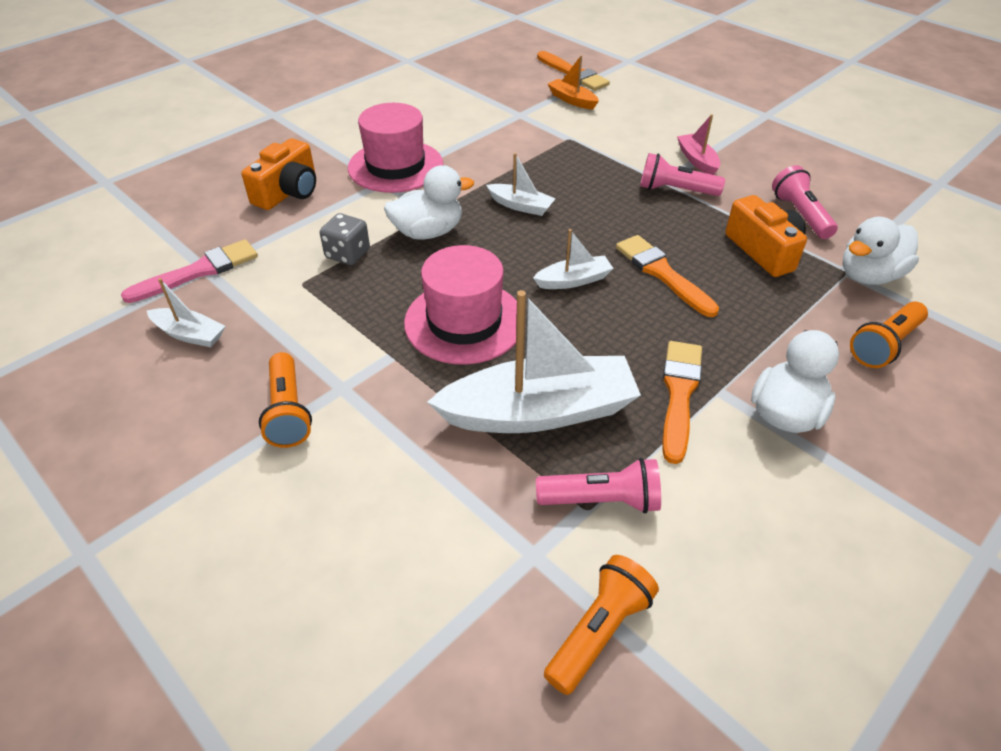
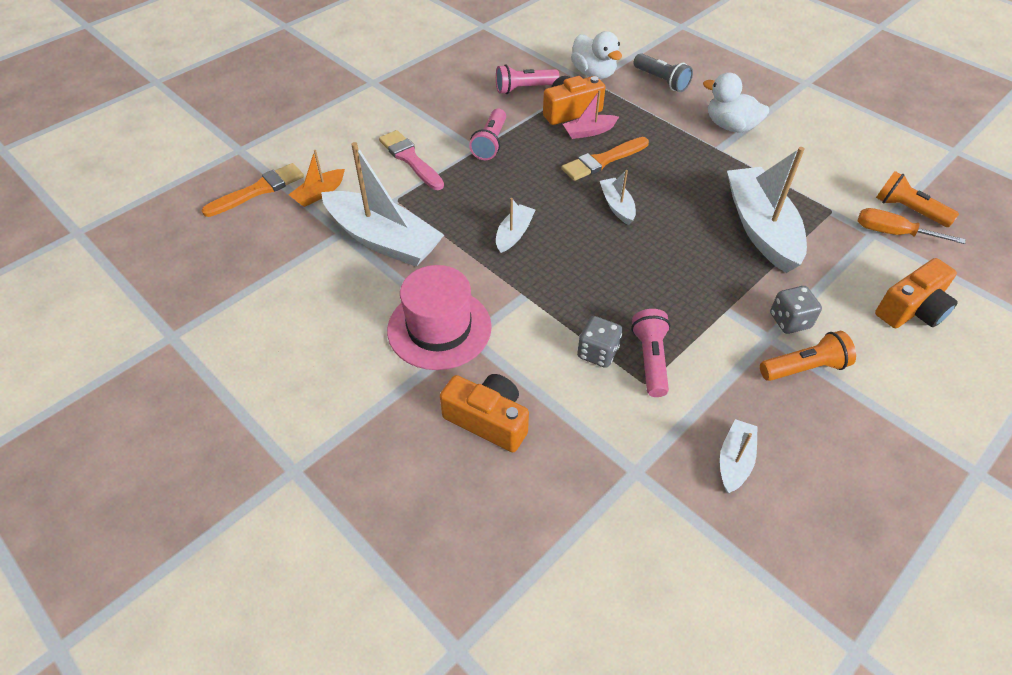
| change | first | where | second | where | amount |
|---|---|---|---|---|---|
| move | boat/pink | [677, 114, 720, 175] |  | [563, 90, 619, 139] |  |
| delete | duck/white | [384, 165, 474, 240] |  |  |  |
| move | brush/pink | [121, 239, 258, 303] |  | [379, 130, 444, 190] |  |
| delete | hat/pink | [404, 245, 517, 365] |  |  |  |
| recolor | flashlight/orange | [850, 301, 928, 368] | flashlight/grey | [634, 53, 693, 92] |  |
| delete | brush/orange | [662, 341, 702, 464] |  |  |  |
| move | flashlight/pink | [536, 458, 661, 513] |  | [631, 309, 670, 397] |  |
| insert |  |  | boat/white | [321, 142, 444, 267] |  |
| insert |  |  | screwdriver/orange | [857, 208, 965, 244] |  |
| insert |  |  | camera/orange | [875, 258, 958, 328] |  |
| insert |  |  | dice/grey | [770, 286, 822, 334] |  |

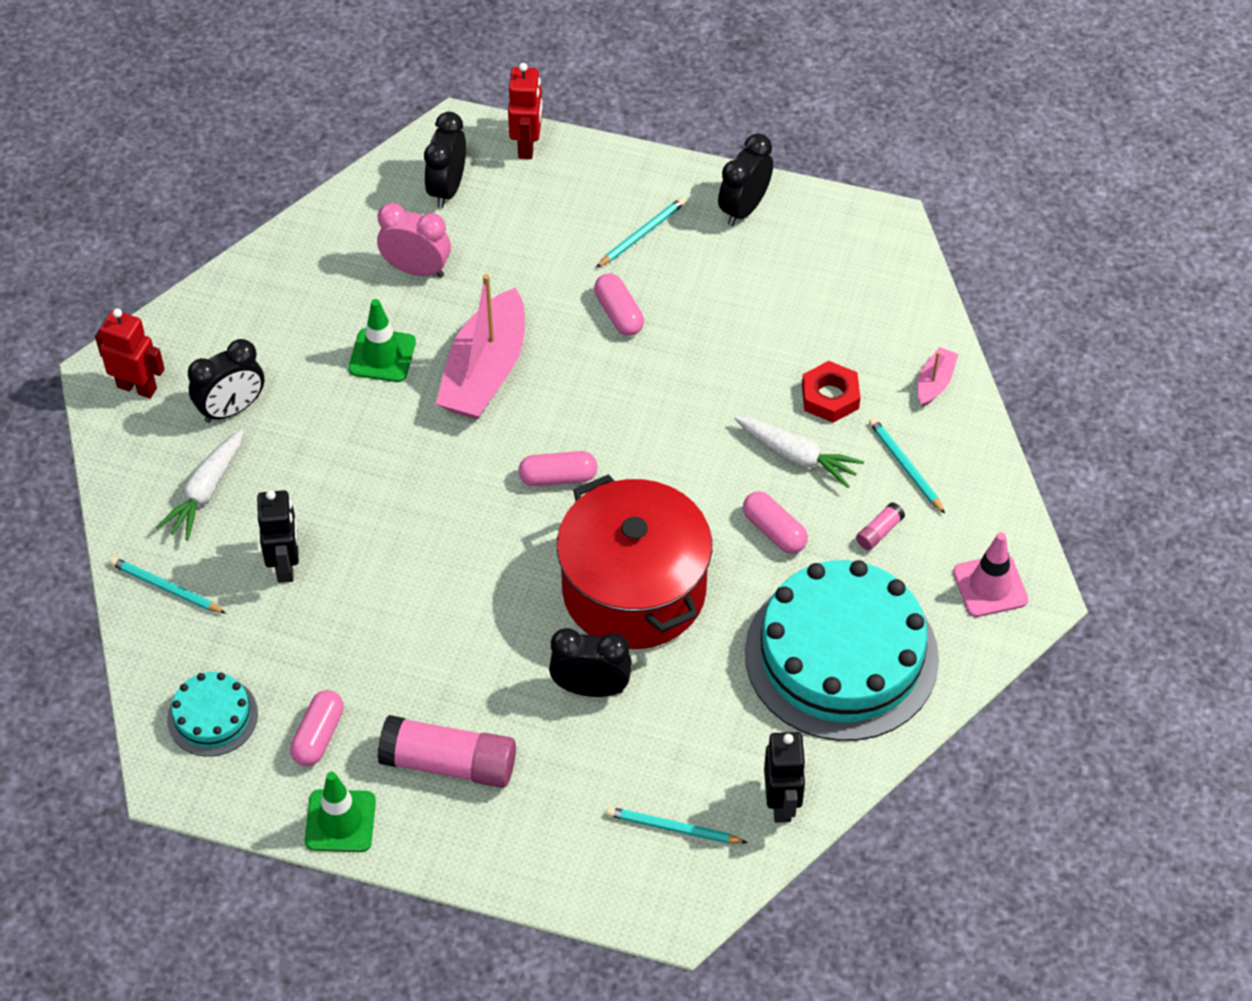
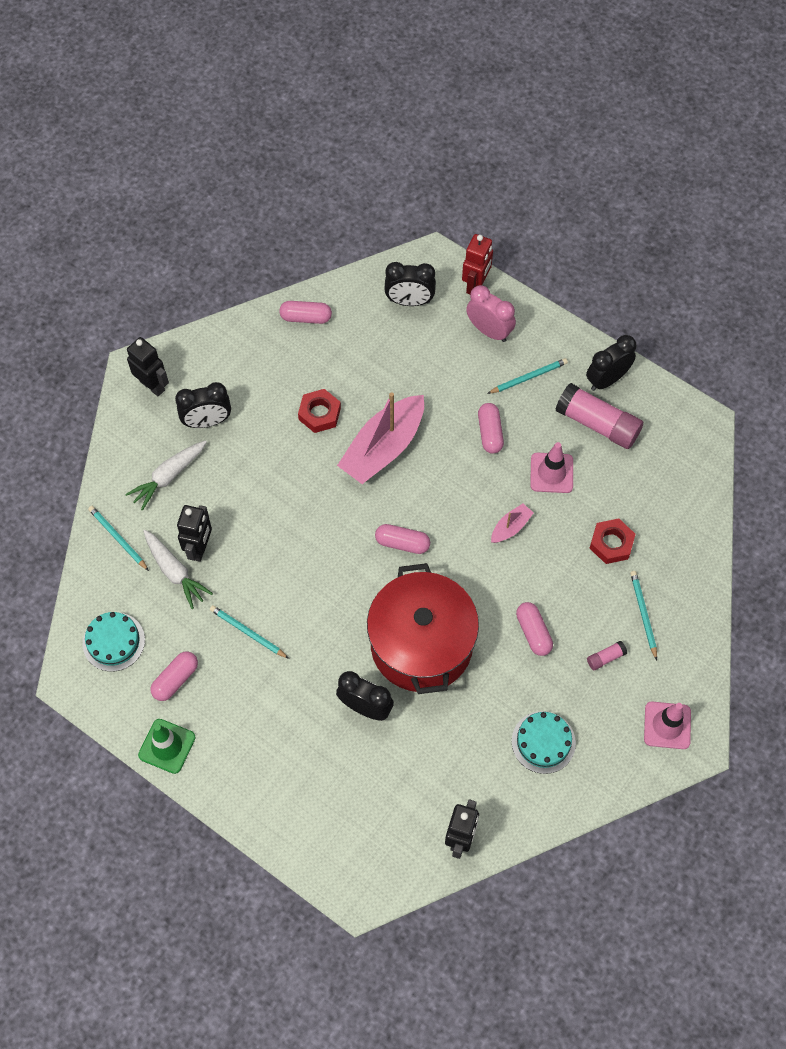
| change | first | where | second | where | amount |
|---|---|---|---|---|---|
| rotate | clock/black | [424, 112, 466, 208] |  | [384, 262, 436, 306] | 120 degrees counterclockwise |
| move | clock/pink | [377, 203, 451, 277] |  | [466, 285, 516, 342] |  |
| replace | traffic cone/green | [348, 299, 416, 382] | nut/red | [298, 389, 341, 433] |  |
| recolor | robot/red | [95, 308, 165, 398] | robot/black | [127, 337, 169, 396] |  |
| move | boat/pink | [917, 347, 958, 407] |  | [491, 504, 533, 543] |  |
| move | carrot/white | [734, 416, 864, 488] |  | [143, 530, 213, 609] |  |
| resize | cake/turquoise | [745, 560, 939, 741] |  | [512, 711, 576, 774] | x0.46 |
| move | glue stick/pink | [378, 715, 516, 788] |  | [555, 383, 643, 449] |  |
| move | pencil/turquoise | [606, 807, 748, 844] |  | [210, 605, 289, 659] |  |
| insert |  |  | capsule/pink | [279, 301, 332, 324] |  |
| insert |  |  | traffic cone/pink | [530, 442, 573, 493] |  |

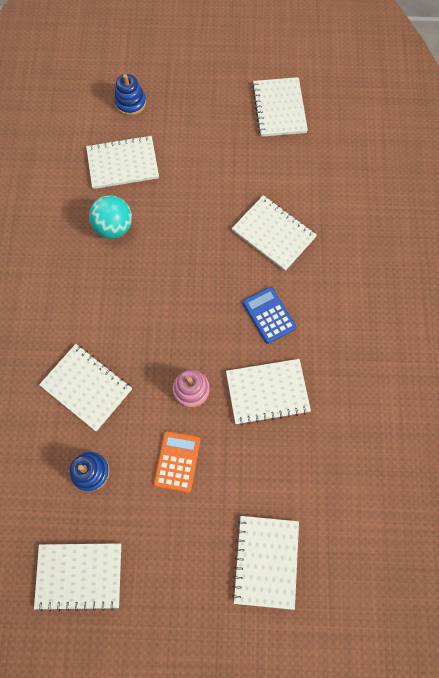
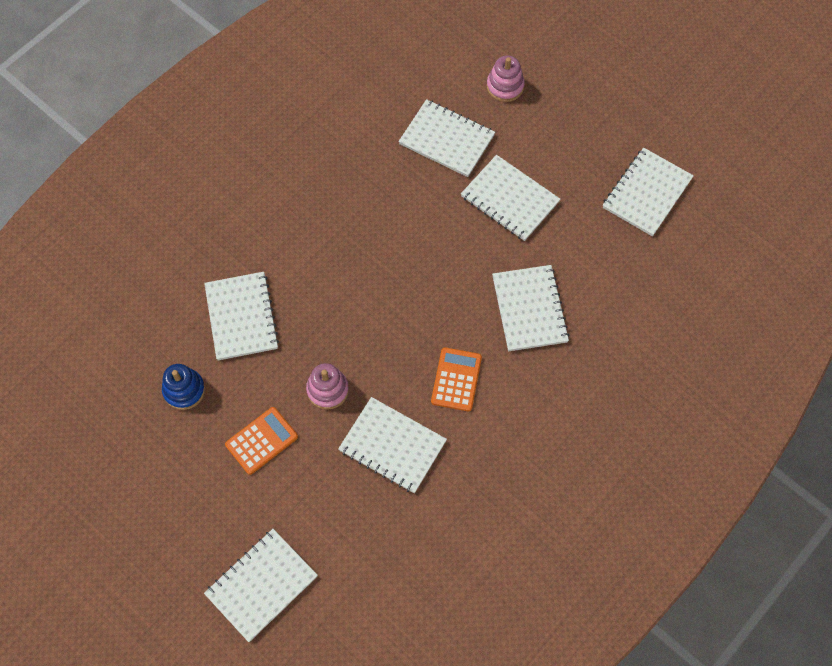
| change | first | where | second | where | amount |
|---|---|---|---|---|---|
| recolor | stacking toy/blue | [114, 74, 146, 116] | stacking toy/pink | [486, 56, 525, 102] |  |
| delete | ball/turquoise | [89, 195, 132, 239] |  |  |  |
| recolor | calculator/blue | [243, 287, 296, 344] | calculator/orange | [431, 347, 482, 411] |  |
| move | notebook/white | [34, 543, 121, 611] |  | [461, 155, 560, 241] |  |

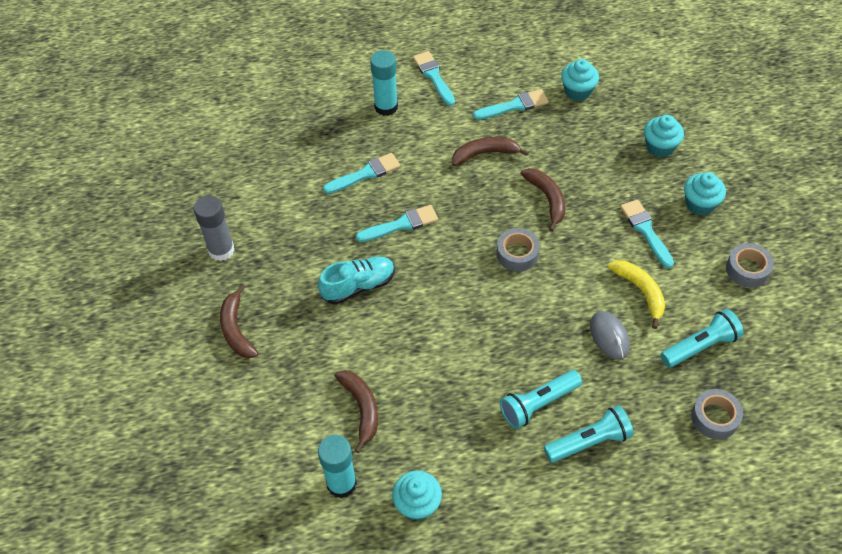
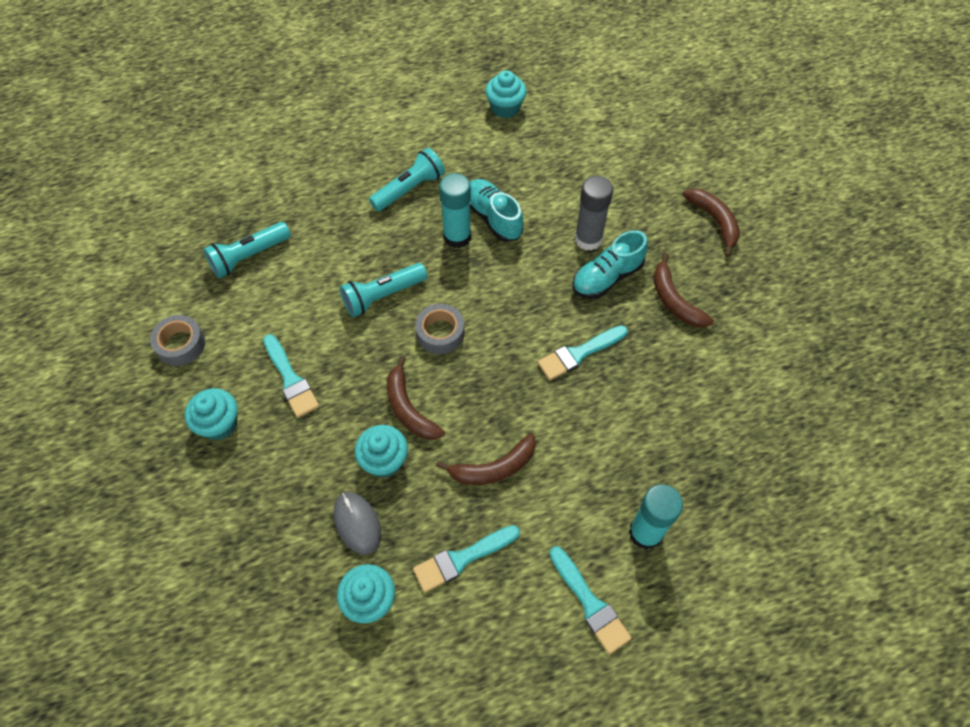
| change | first | where | second | where | amount |
|---|---|---|---|---|---|
| move | cupcake/turquoise | [644, 115, 684, 158] |  | [355, 425, 408, 478] |  |
| delete | brush/turquoise | [323, 153, 400, 194] |  |  |  |
| move | glue stick/grey | [194, 196, 234, 261] |  | [575, 176, 613, 251] |  |
| delete | banana/yellow | [608, 260, 665, 329] |  |  |  |
| move | mouse/grey | [590, 311, 630, 360] |  | [334, 492, 381, 555] |  |
| move | banana/brown | [335, 370, 378, 453] |  | [653, 253, 714, 328] |  |
| delete | tape/grey | [691, 389, 743, 439] |  |  |  |
| move | flashlight/turquoise | [544, 405, 634, 463] |  | [340, 263, 427, 317] |  |
| move | glue stick/turquoise | [318, 435, 357, 498] |  | [439, 173, 471, 248] |  |
| insert |  |  | shoe/turquoise | [470, 179, 524, 242] |  |

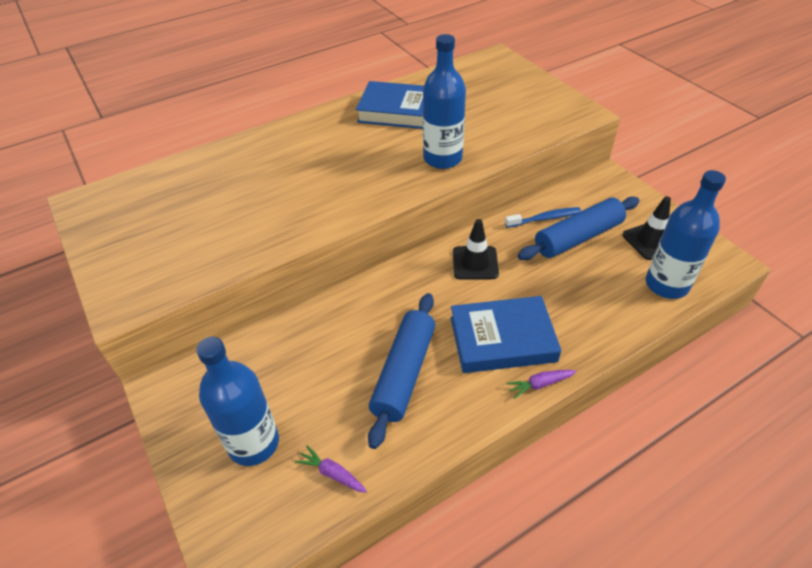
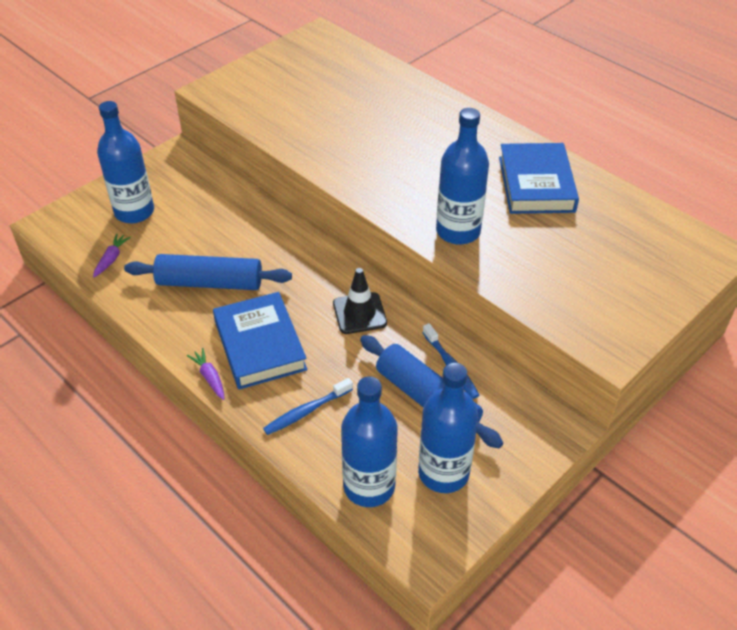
| change | first | where | second | where | amount |
|---|---|---|---|---|---|
| replace | traffic cone/black | [623, 196, 671, 260] | bottle/blue | [418, 362, 478, 493] |  |
| insert |  |  | toothbrush/blue | [263, 378, 353, 435] |  |

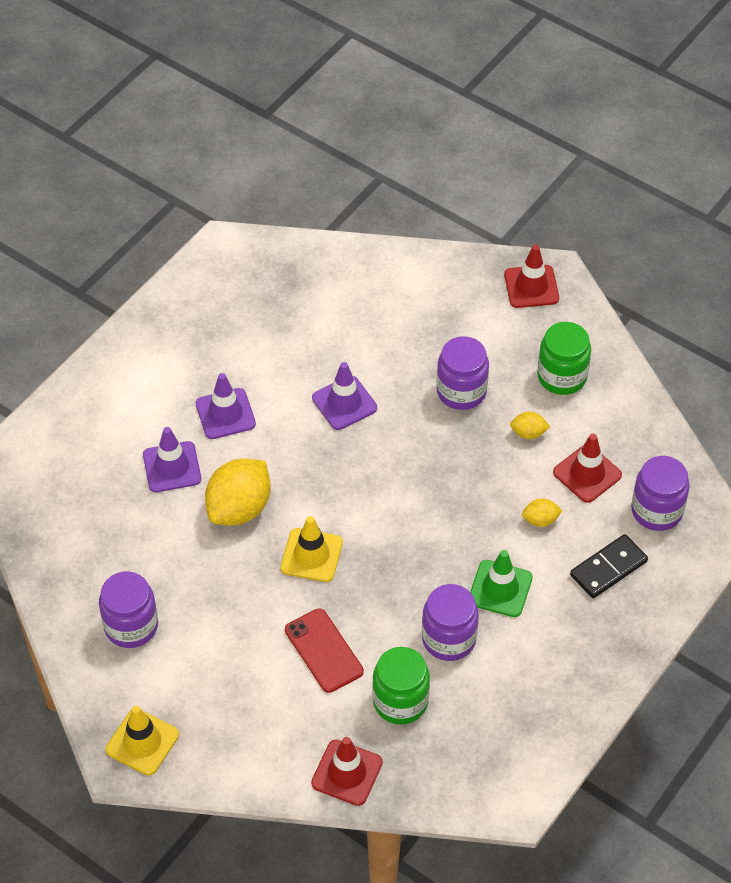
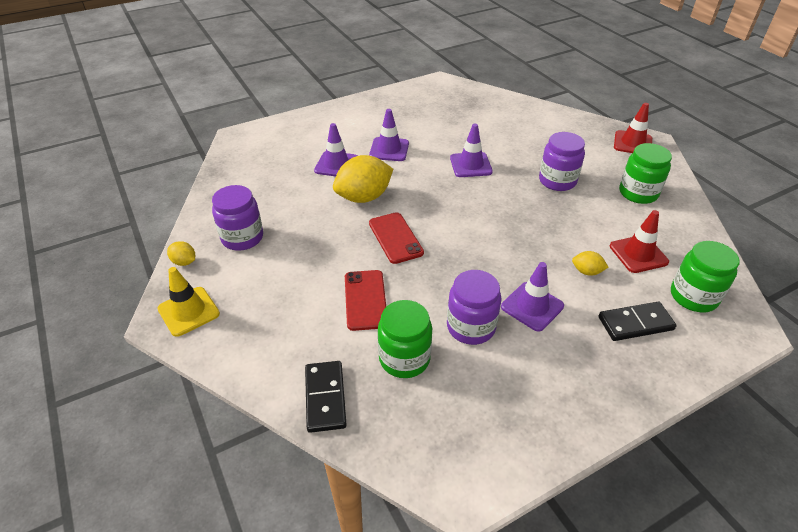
| change | first | where | second | where | amount |
|---|---|---|---|---|---|
| move | lemon/yellow | [510, 412, 550, 439] |  | [167, 241, 195, 266] |  |
| recolor | jar/purple | [631, 456, 690, 531] | jar/green | [671, 241, 740, 312] |  |
| replace | traffic cone/yellow | [281, 516, 343, 582] | phone/red | [369, 212, 424, 264] |  |
| recolor | traffic cone/green | [470, 550, 533, 617] | traffic cone/purple | [501, 262, 564, 332] |  |
| replace | traffic cone/red | [311, 737, 383, 806] | domino/black | [305, 361, 347, 433] |  |

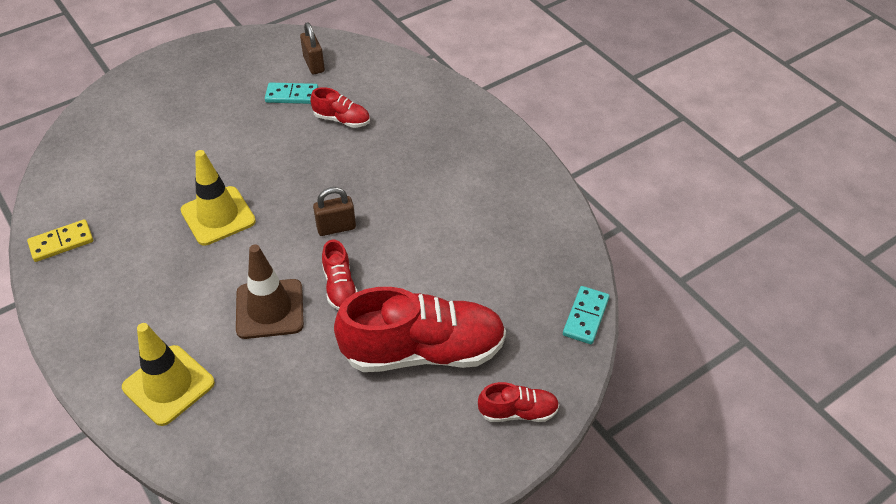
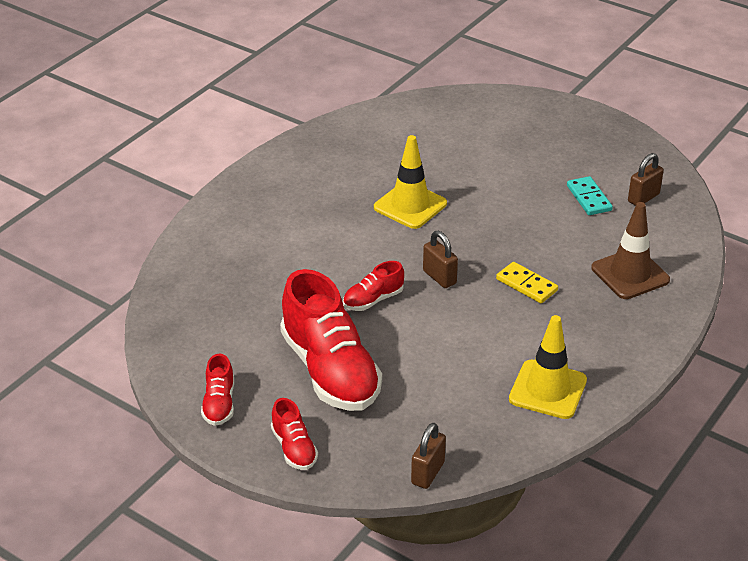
| change | first | where | second | where | amount |
|---|---|---|---|---|---|
| move | shoe/red | [310, 87, 370, 128] |  | [201, 353, 234, 426] |  |
| move | domino/yellow | [27, 219, 93, 262] |  | [496, 262, 558, 303] |  |
| move | traffic cone/brown | [236, 245, 304, 339] |  | [591, 202, 670, 299] |  |
| replace | domino/turquoise | [563, 286, 610, 344] | padlock/brown | [411, 423, 446, 489] |  |
| move | traffic cone/yellow | [122, 323, 215, 426] |  | [509, 315, 587, 419] |  |

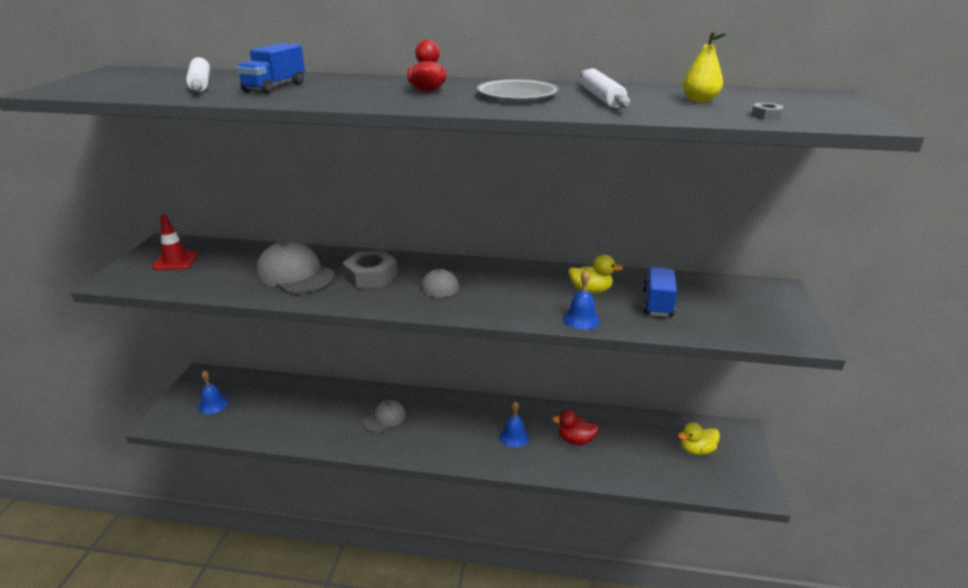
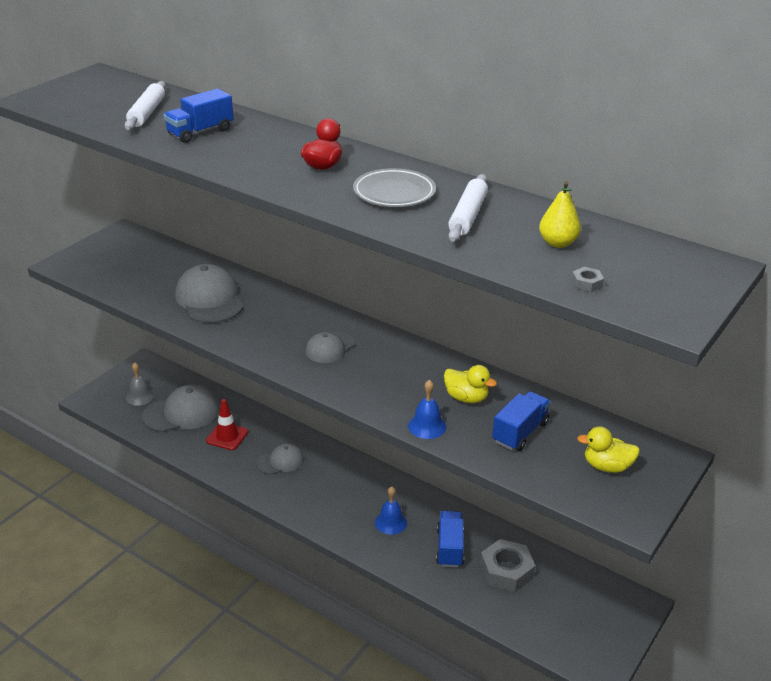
| change | first | where | second | where | amount |
|---|---|---|---|---|---|
| move | traffic cone/red | [152, 214, 198, 270] |  | [206, 399, 248, 450] |  |
| move | nut/grey | [342, 250, 398, 289] |  | [480, 539, 535, 592] |  |
| recolor | bell/blue | [198, 371, 228, 414] | bell/grey | [126, 362, 154, 406] |  |
| replace | duck/red | [552, 410, 599, 445] | truck/blue | [436, 511, 464, 568] |  |
| move | duck/yellow | [678, 422, 720, 455] |  | [577, 426, 640, 473] |  |
| insert |  |  | cap/grey | [142, 384, 220, 432] |  |

